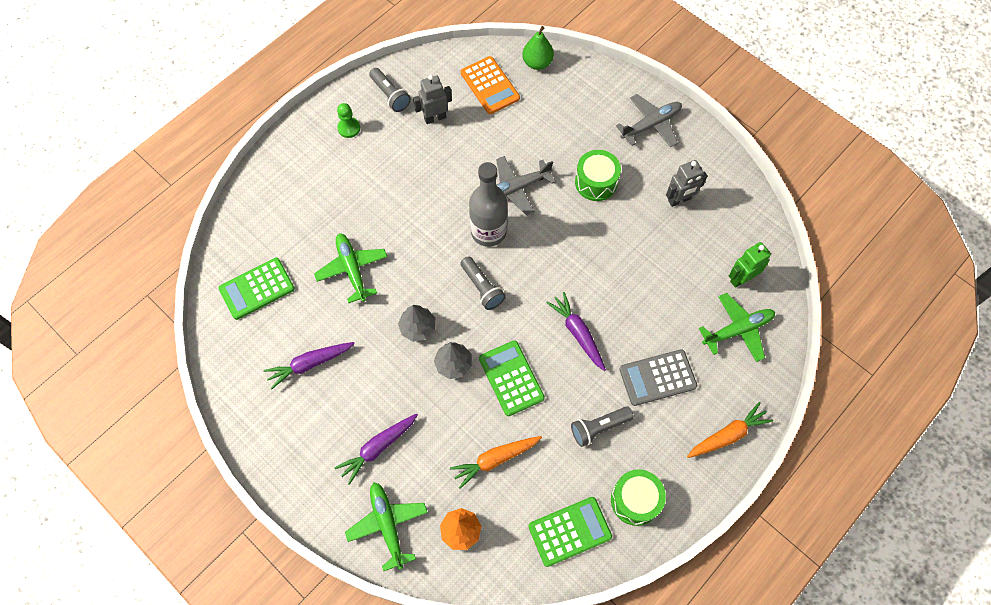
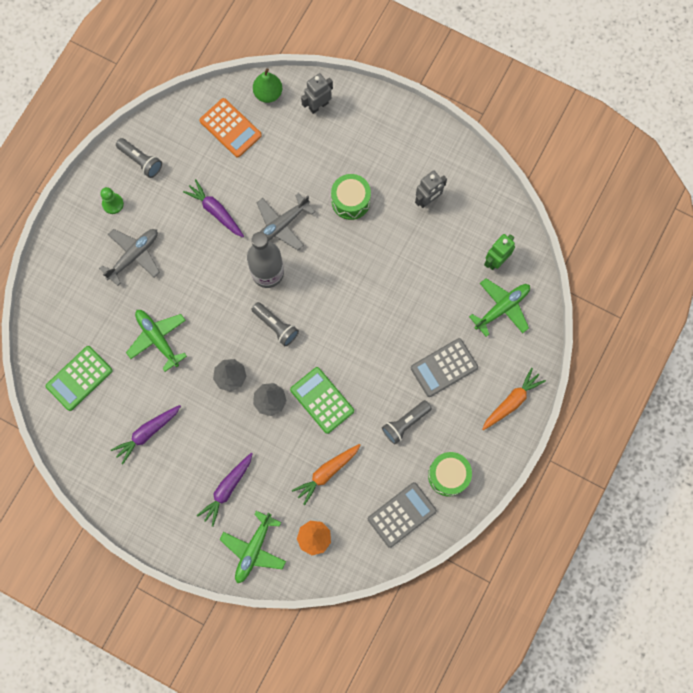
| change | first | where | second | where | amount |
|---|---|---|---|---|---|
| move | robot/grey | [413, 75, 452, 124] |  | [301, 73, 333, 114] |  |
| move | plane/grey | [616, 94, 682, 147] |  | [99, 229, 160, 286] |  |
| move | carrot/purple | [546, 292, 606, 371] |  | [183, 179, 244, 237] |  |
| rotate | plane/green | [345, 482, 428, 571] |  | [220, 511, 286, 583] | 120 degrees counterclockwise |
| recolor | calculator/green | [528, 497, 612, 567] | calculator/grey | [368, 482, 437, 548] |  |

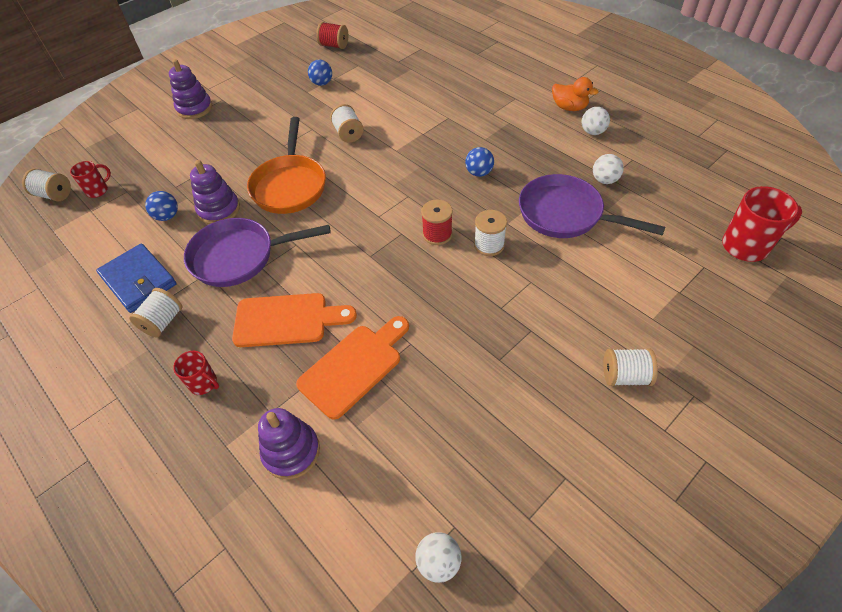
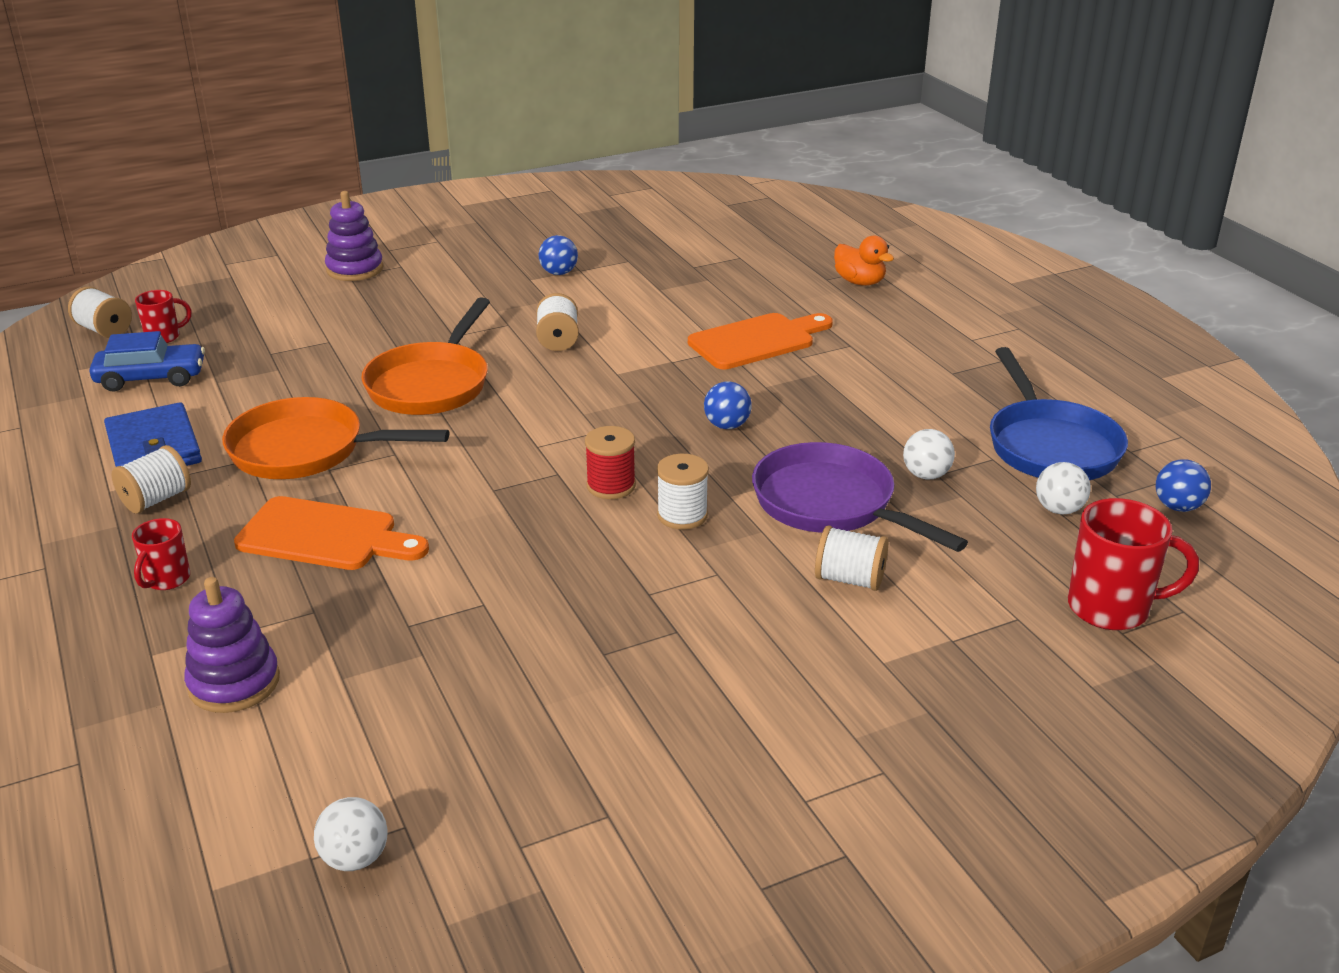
| change | first | where | second | where | amount |
|---|---|---|---|---|---|
| delete | spool/red | [316, 22, 348, 49] |  |  |  |
| move | duck/orange | [552, 77, 599, 111] |  | [834, 235, 894, 286] |  |
| move | ball/white | [582, 107, 610, 135] |  | [1036, 462, 1091, 515] |  |
| delete | stacking toy/purple | [190, 160, 240, 224] |  |  |  |
| move | ball/blue | [145, 191, 178, 221] |  | [1156, 459, 1211, 512] |  |
| recolor | pan/purple | [184, 218, 331, 287] | pan/orange | [222, 397, 449, 479] |  |
| move | cutting board/orange | [296, 316, 409, 420] |  | [688, 313, 833, 369] |  |
| move | spool/white | [603, 348, 658, 386] |  | [815, 525, 888, 591] |  |
| rotate | mug/red | [173, 351, 219, 395] |  | [132, 518, 190, 590] | 60 degrees clockwise |
| insert |  |  | car/blue | [89, 331, 205, 392] |  |
| insert |  |  | pan/blue | [990, 347, 1128, 480] |  |

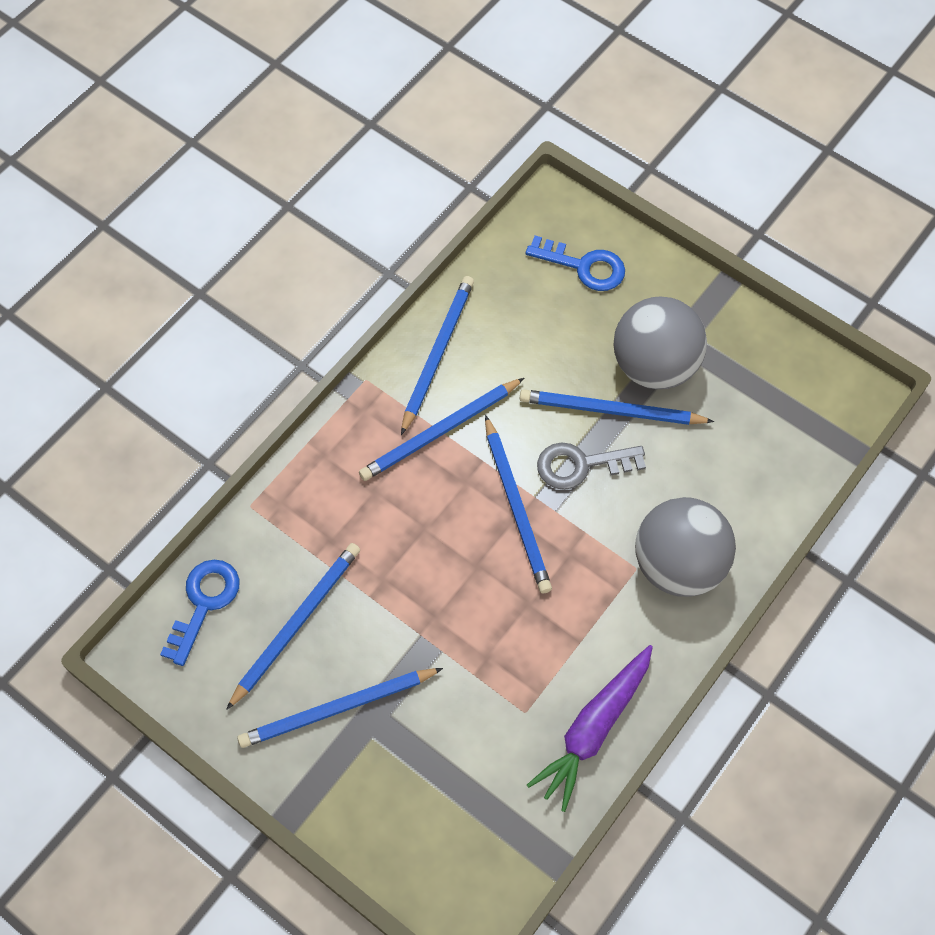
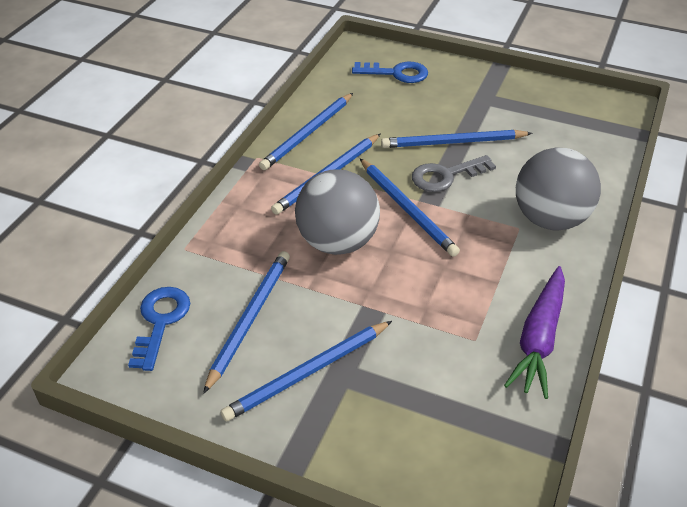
| change | first | where | second | where | amount |
|---|---|---|---|---|---|
| rotate | pencil/blue | [401, 276, 474, 435] |  | [259, 93, 353, 170] | 150 degrees counterclockwise |
| move | ball/grey | [614, 296, 707, 389] |  | [295, 169, 380, 255] |  |

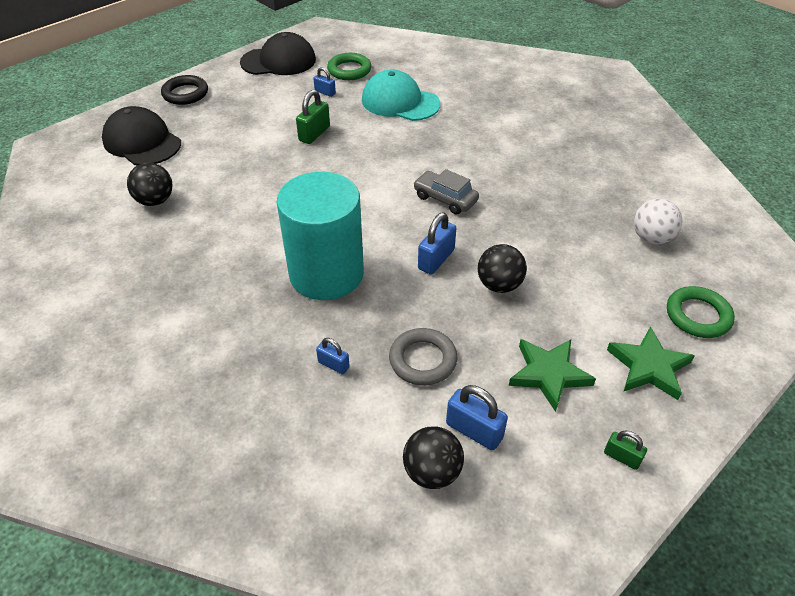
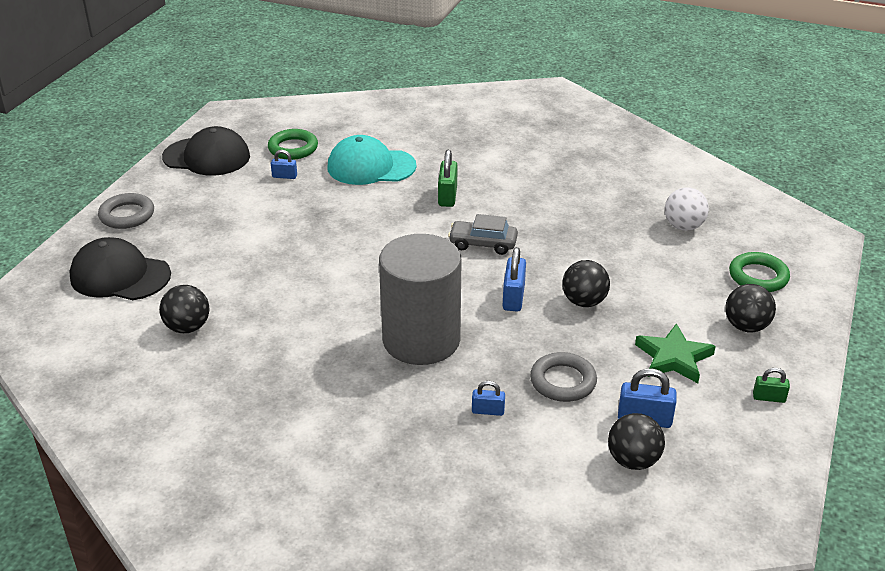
| change | first | where | second | where | amount |
|---|---|---|---|---|---|
| rotate | cap/black | [240, 32, 316, 75] |  | [162, 126, 250, 176] | 45 degrees clockwise |
| recolor | ring/black | [161, 75, 208, 105] | ring/grey | [98, 193, 154, 229] |  |
| move | padlock/green | [296, 89, 330, 144] |  | [438, 150, 457, 207] |  |
| recolor | cylinder/turquoise | [277, 172, 364, 300] | cylinder/grey | [379, 234, 461, 365] |  |
| replace | star/green | [607, 326, 695, 400] | ball/black | [725, 284, 776, 332] |  |

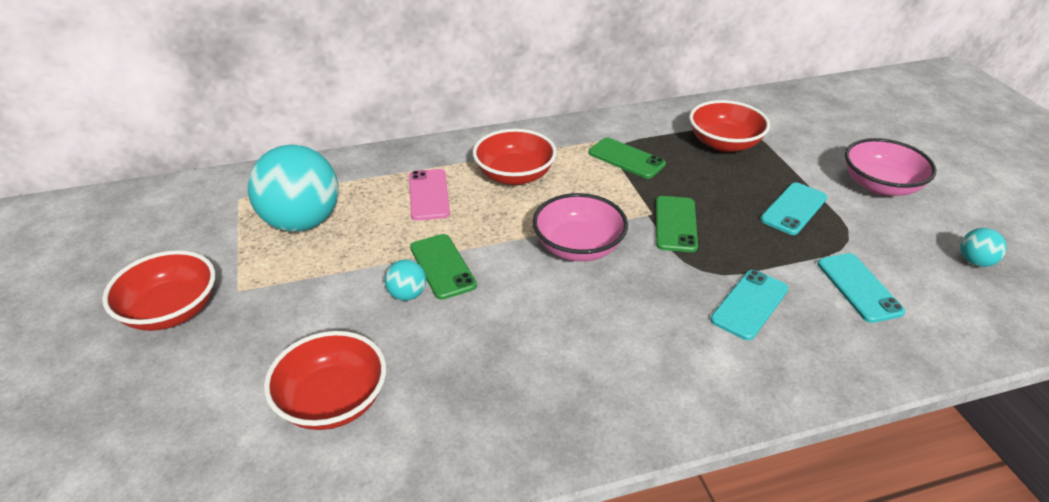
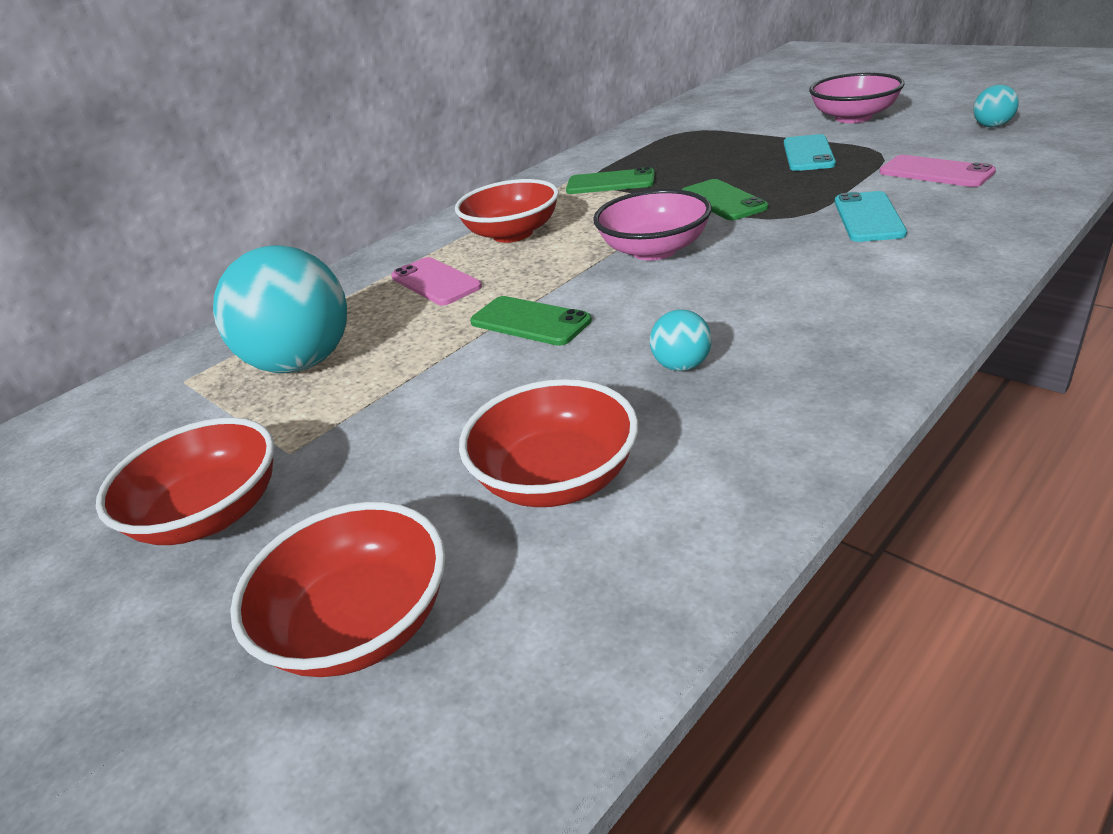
| change | first | where | second | where | amount |
|---|---|---|---|---|---|
| move | bowl/red | [689, 100, 770, 152] |  | [230, 502, 446, 677] |  |
| recolor | phone/turquoise | [817, 253, 905, 323] | phone/pink | [880, 155, 996, 187] |  |
| move | ball/turquoise | [385, 259, 426, 301] |  | [650, 309, 712, 371] |  |

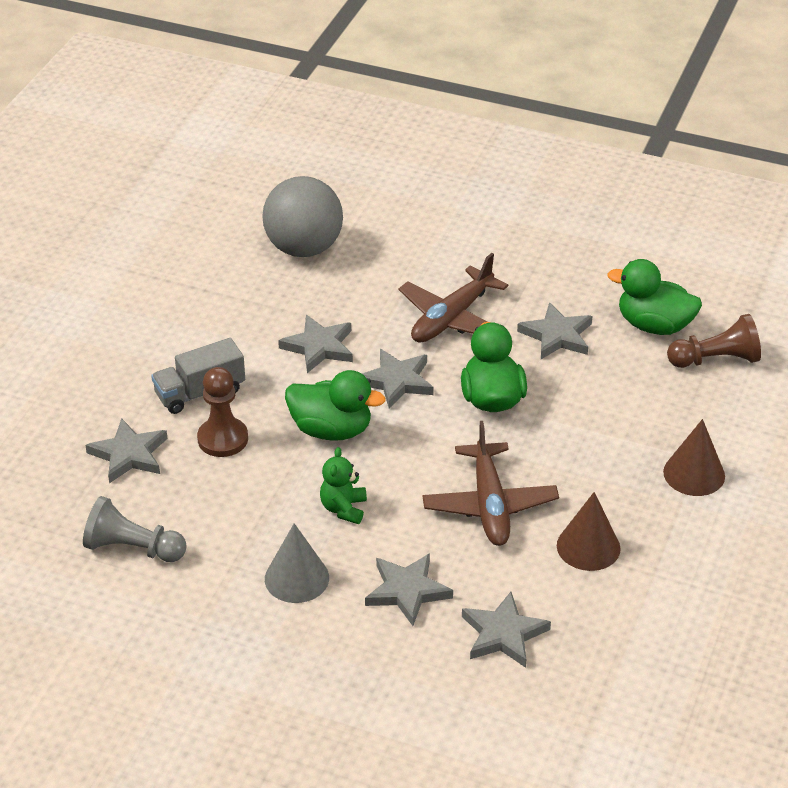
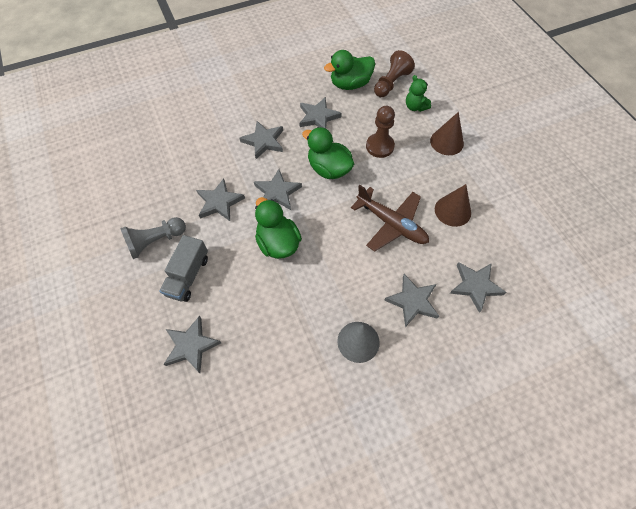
| change | first | where | second | where | amount |
|---|---|---|---|---|---|
| delete | ball/grey | [262, 176, 343, 257] |  |  |  |
| replace | plane/brown | [399, 253, 508, 343] | star/grey | [240, 121, 283, 159] |  |
| move | pawn/brown | [197, 367, 248, 457] |  | [366, 106, 395, 158] |  |
| rotate | duck/green | [285, 370, 386, 441] |  | [255, 197, 302, 259] | 90 degrees counterclockwise |
| move | teddy bear/green | [320, 447, 367, 524] |  | [406, 75, 431, 112] |  |
| move | pawn/grey | [83, 496, 187, 562] |  | [120, 217, 186, 259] |  |

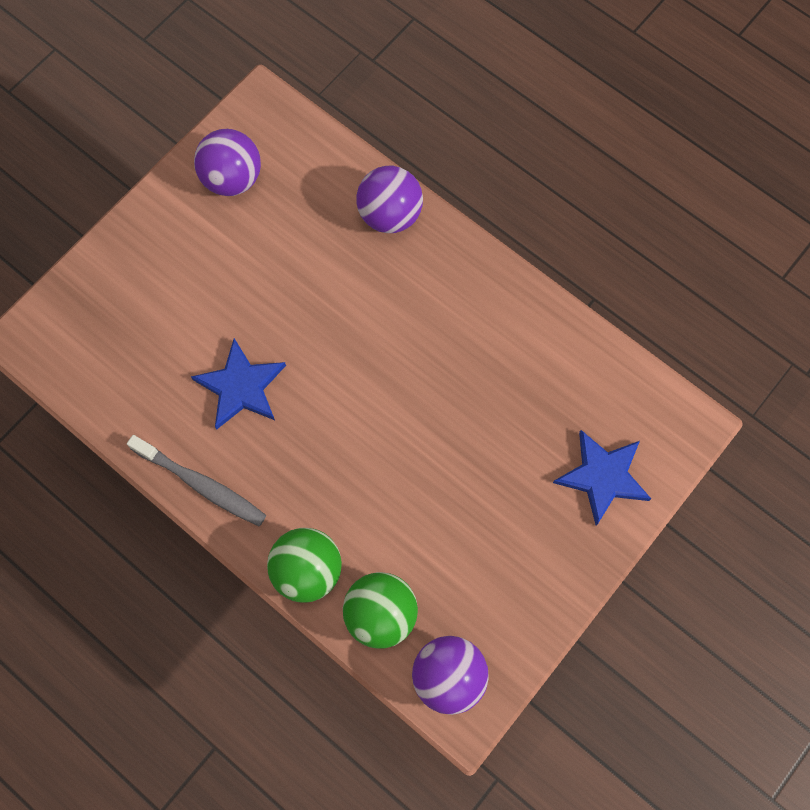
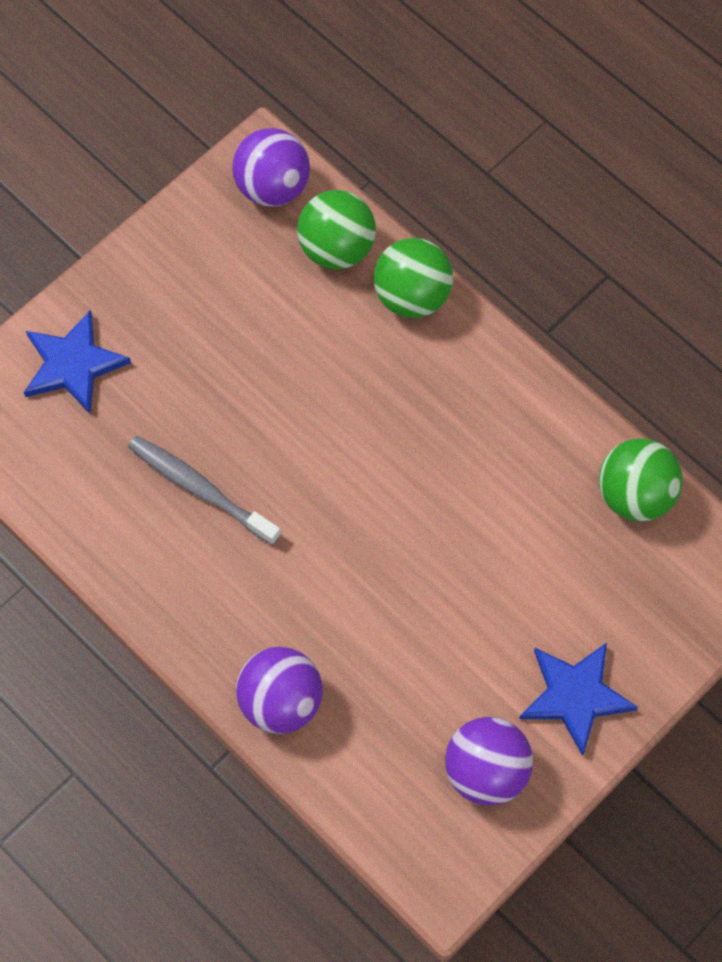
| change | first | where | second | where | amount |
|---|---|---|---|---|---|
| move | star/blue | [191, 338, 286, 429] |  | [519, 643, 638, 756] |  |
| move | toothbrush/grey | [127, 435, 266, 526] |  | [128, 436, 281, 545] |  |
| insert |  |  | ball/green | [599, 438, 683, 521] |  |

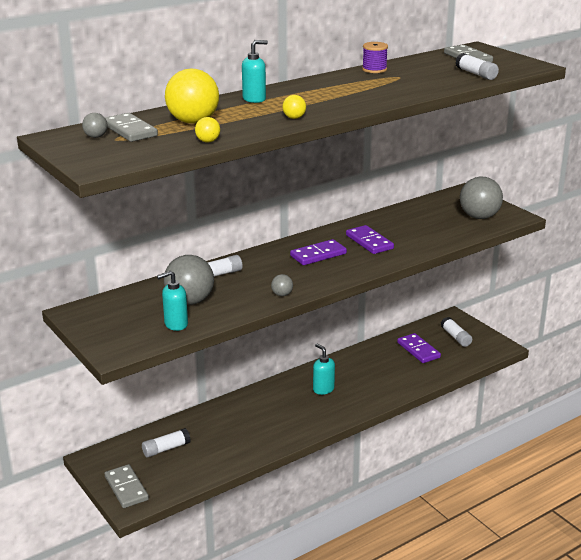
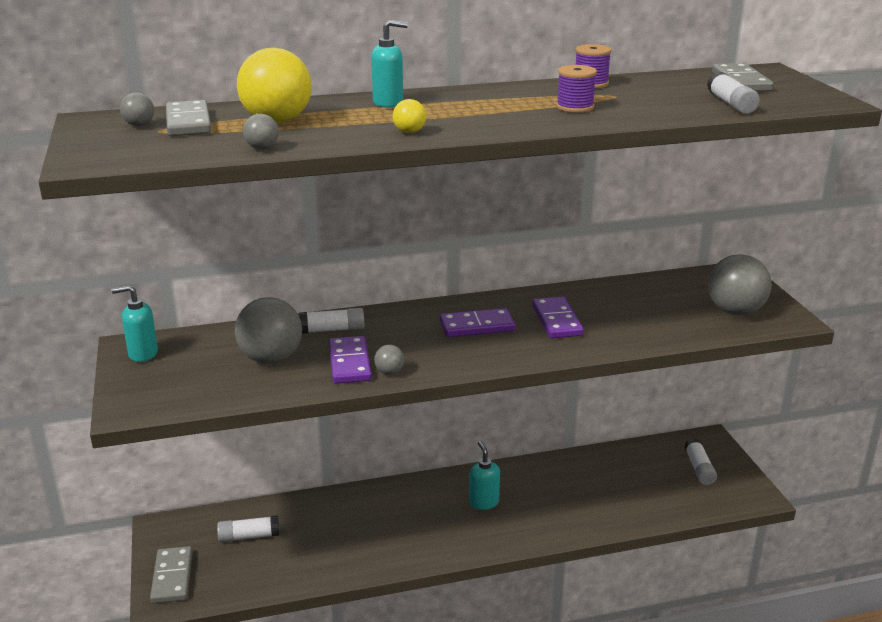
| change | first | where | second | where | amount |
|---|---|---|---|---|---|
| recolor | ball/yellow | [195, 117, 220, 143] | ball/grey | [243, 114, 279, 149] |  |
| move | soap dispenser/turquoise | [157, 271, 188, 331] |  | [112, 285, 158, 362] |  |
| move | domino/purple | [397, 333, 441, 363] |  | [329, 336, 372, 384] |  |
| insert |  |  | spool/purple | [556, 65, 597, 113] |  |

